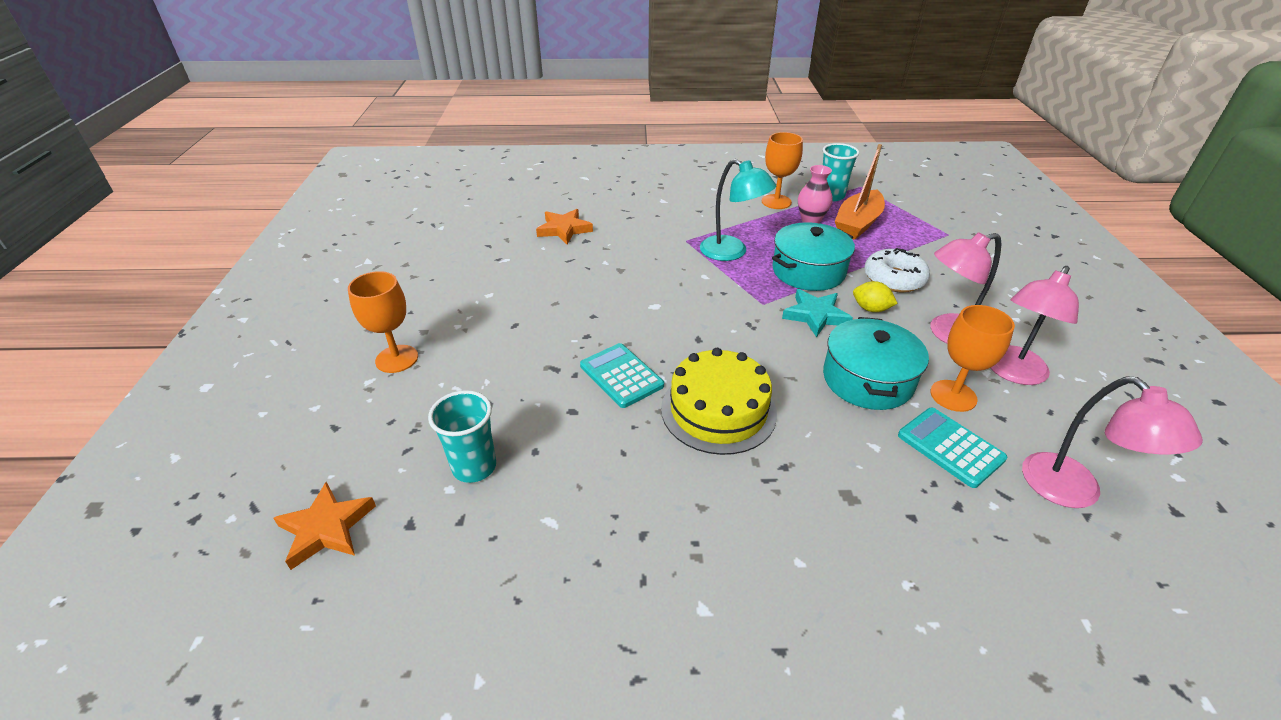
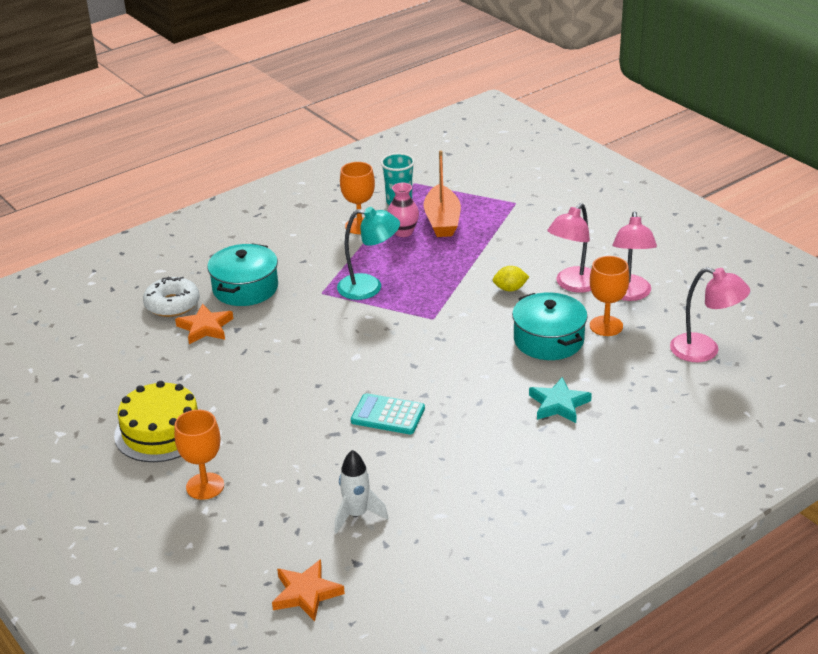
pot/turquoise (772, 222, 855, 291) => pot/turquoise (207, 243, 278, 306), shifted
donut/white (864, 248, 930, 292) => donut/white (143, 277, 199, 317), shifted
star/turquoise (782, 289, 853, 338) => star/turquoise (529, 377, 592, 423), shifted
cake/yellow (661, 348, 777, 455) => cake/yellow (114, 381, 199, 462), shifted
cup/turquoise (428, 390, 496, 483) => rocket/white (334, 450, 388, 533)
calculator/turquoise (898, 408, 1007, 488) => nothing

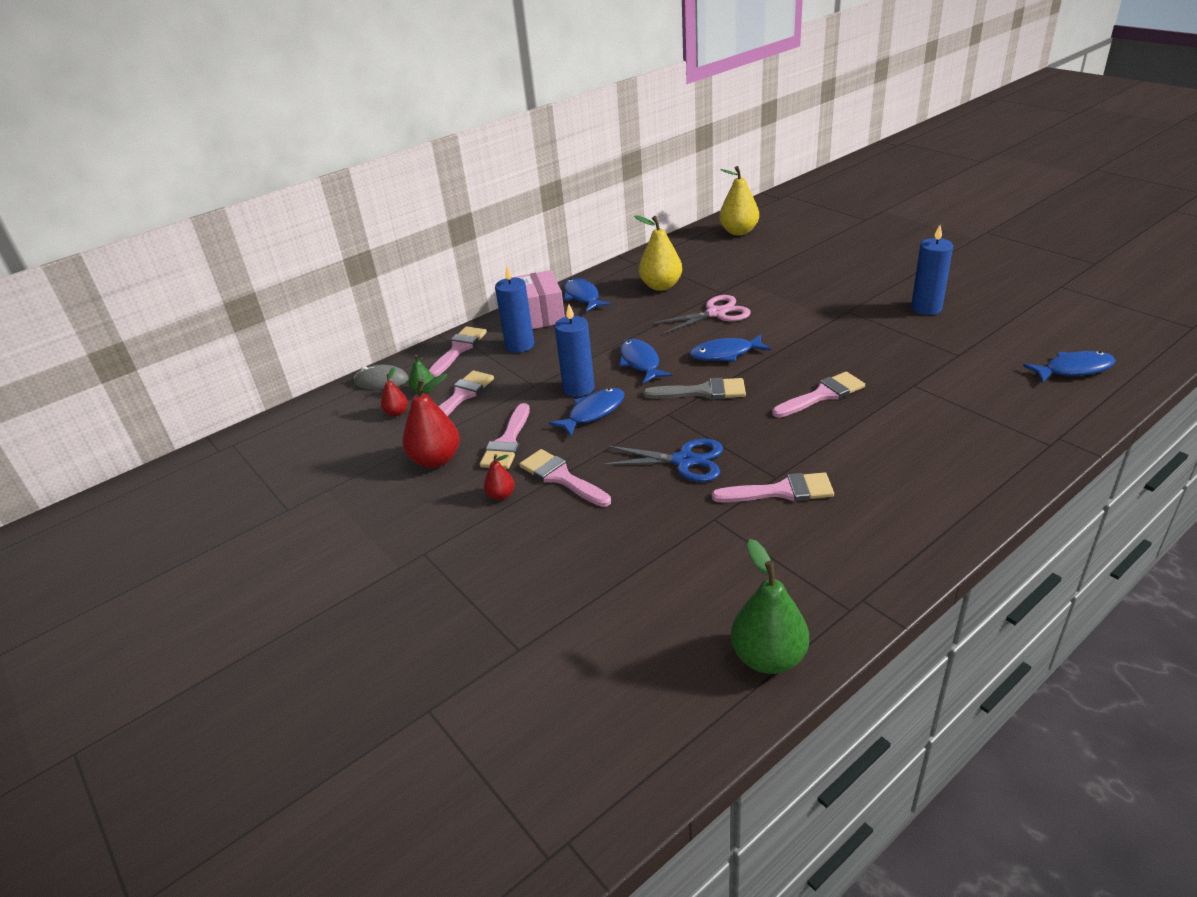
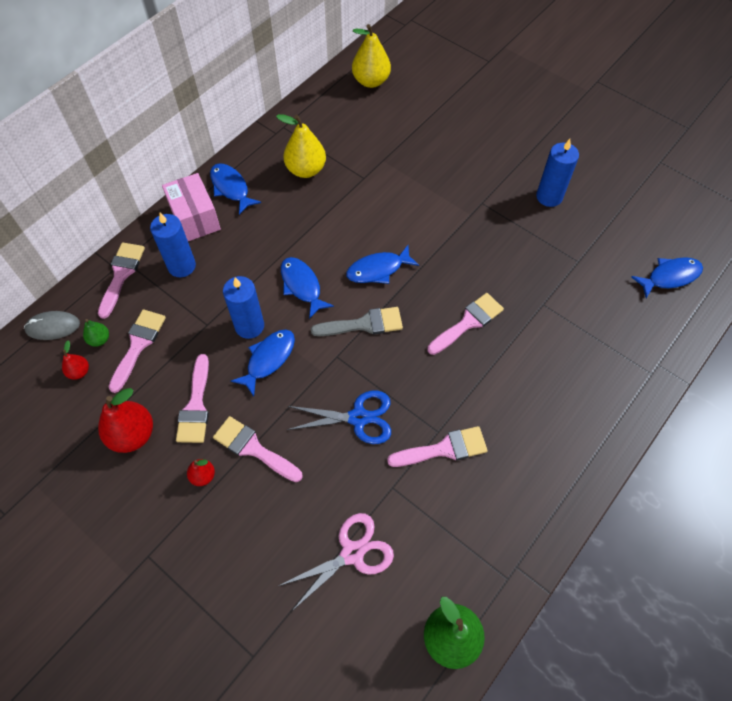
scissors/pink (653, 295, 751, 334) => scissors/pink (279, 513, 394, 611), shifted

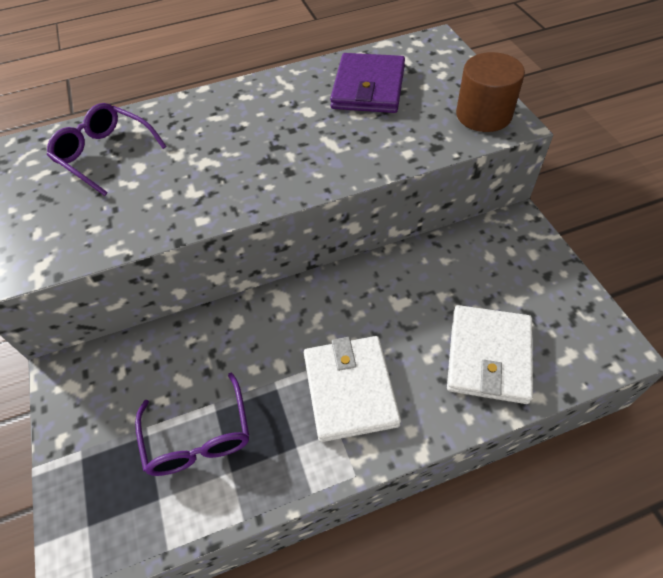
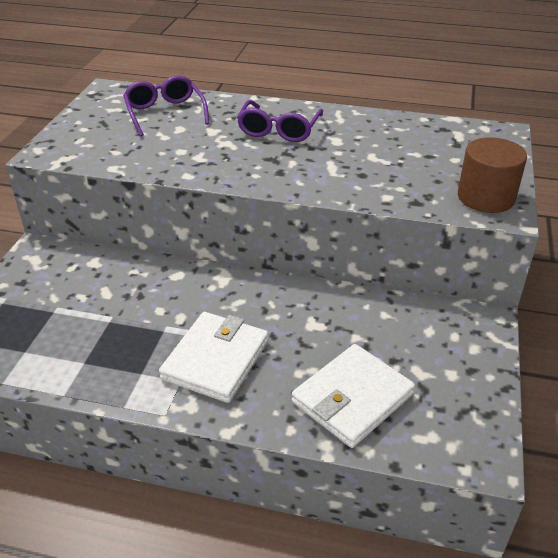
wallet/purple (330, 53, 405, 113) => nothing
glasses/purple (135, 373, 249, 476) => glasses/purple (237, 100, 323, 142), shifted

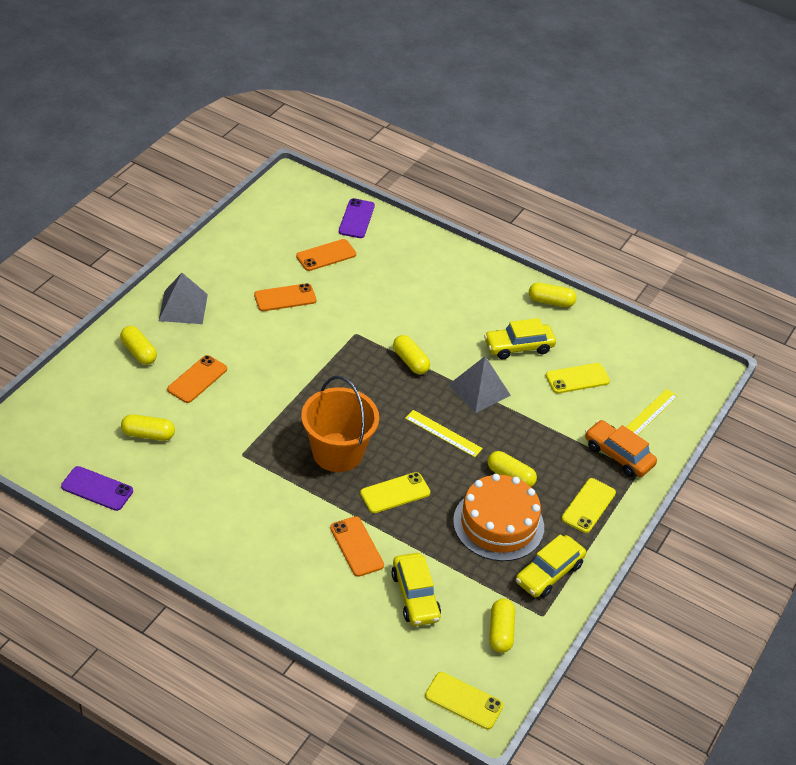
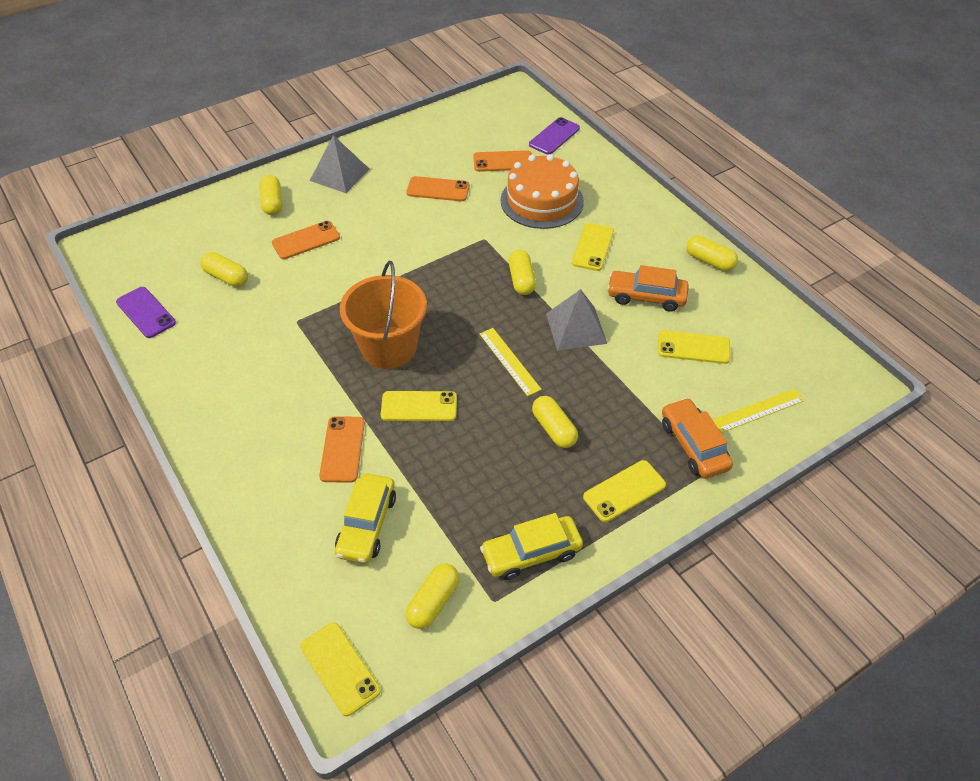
car/yellow (484, 318, 556, 359) => car/orange (607, 265, 689, 312)
cake/orange (453, 474, 544, 561) => cake/orange (501, 154, 584, 229), shifted
nothing => phone/yellow (572, 223, 614, 271)

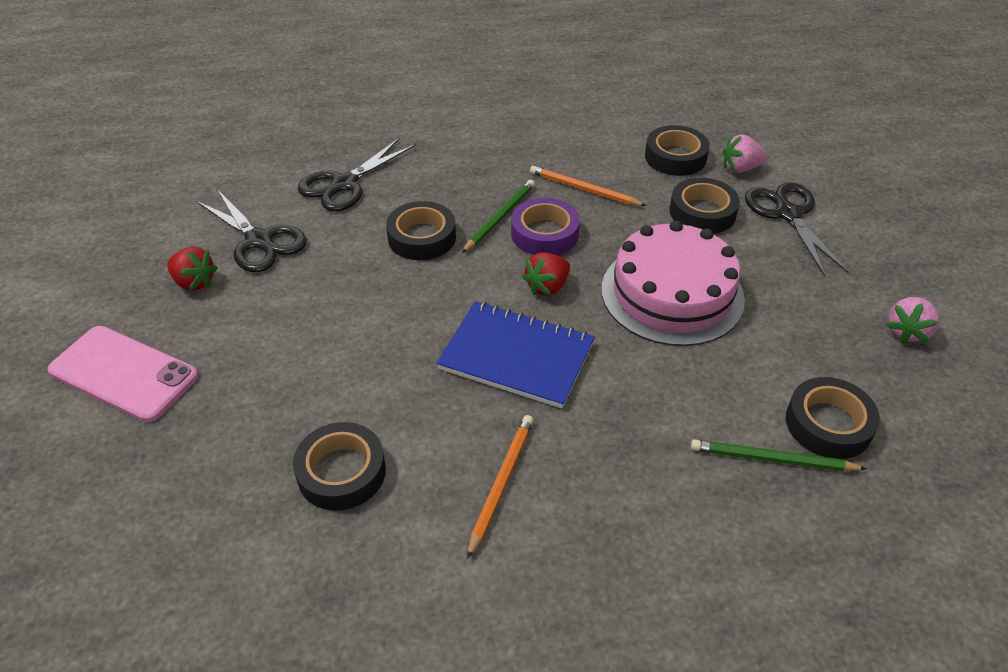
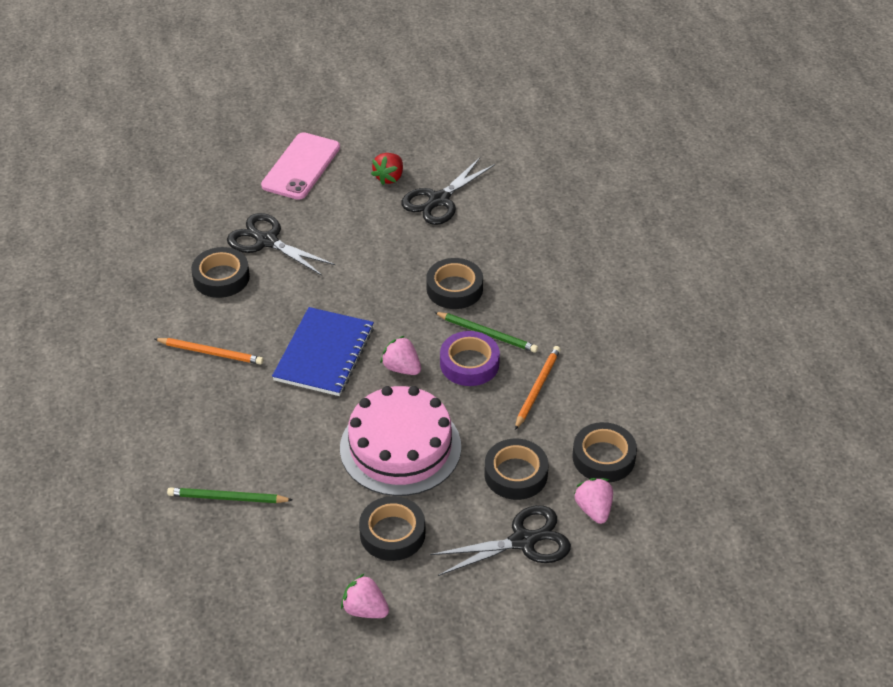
scissors/black (298, 138, 416, 211) => scissors/black (227, 213, 335, 276), shifted
strawberry/red (522, 252, 570, 296) => strawberry/pink (380, 336, 421, 375)
tape/black (786, 377, 880, 459) => tape/black (359, 496, 425, 561), shifted
pencil/green (691, 439, 867, 472) => pencil/green (167, 487, 292, 503), 90 degrees counterclockwise

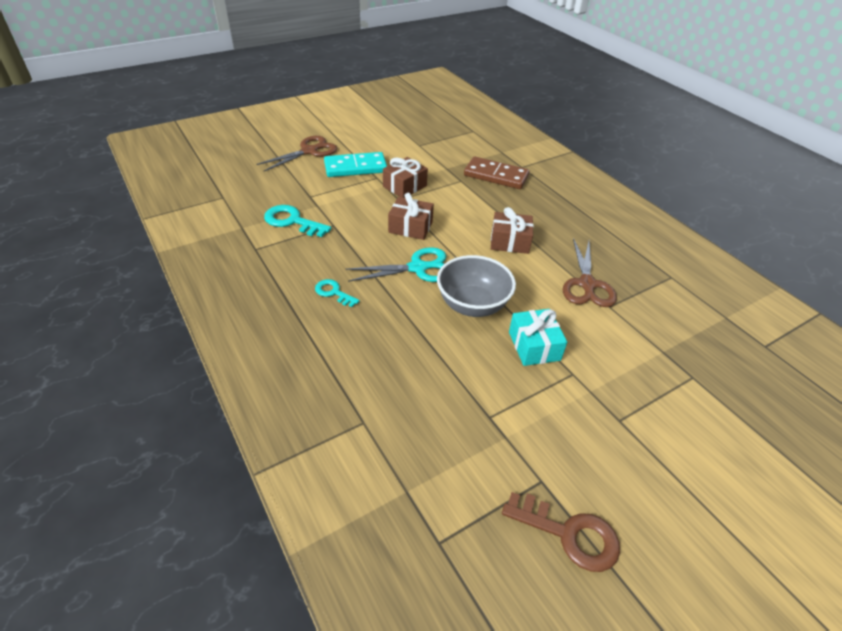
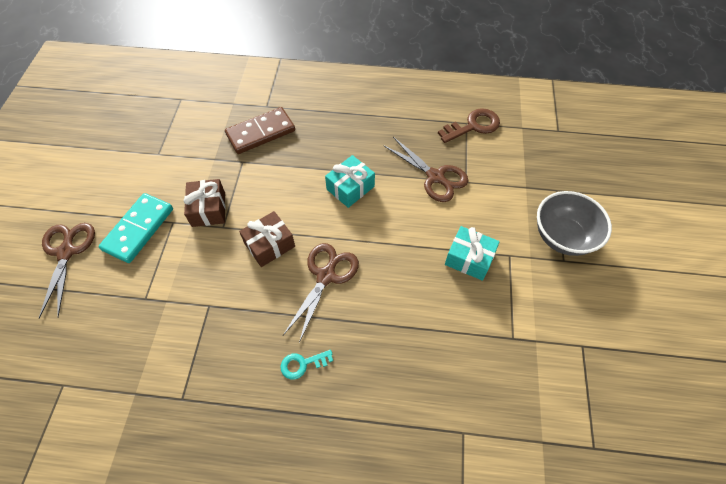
key/turquoise (264, 205, 331, 237) => nothing
gift/brown (491, 207, 534, 254) => gift/turquoise (325, 155, 375, 208)
scissors/turquoise (346, 247, 446, 282) => scissors/brown (283, 243, 359, 343)
bowl/grey (437, 255, 516, 317) => bowl/grey (537, 191, 612, 256), shifted
key/brown (502, 492, 620, 572) => key/brown (438, 108, 500, 143), shifted

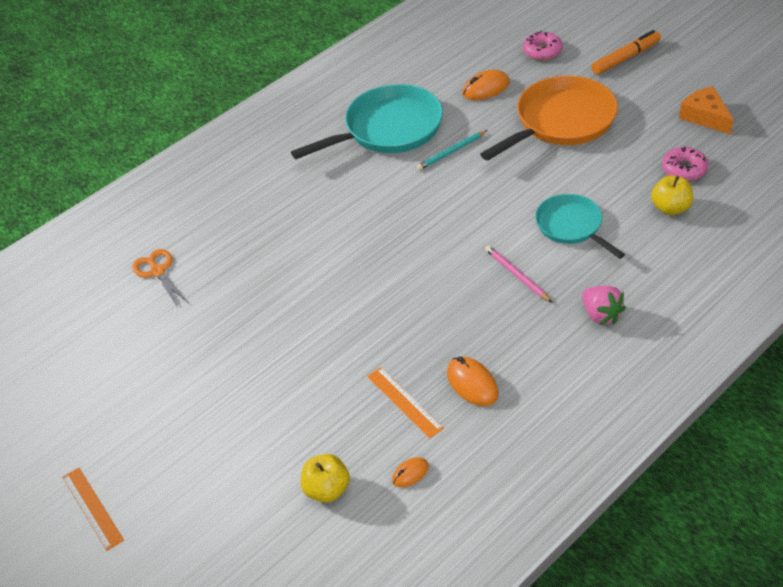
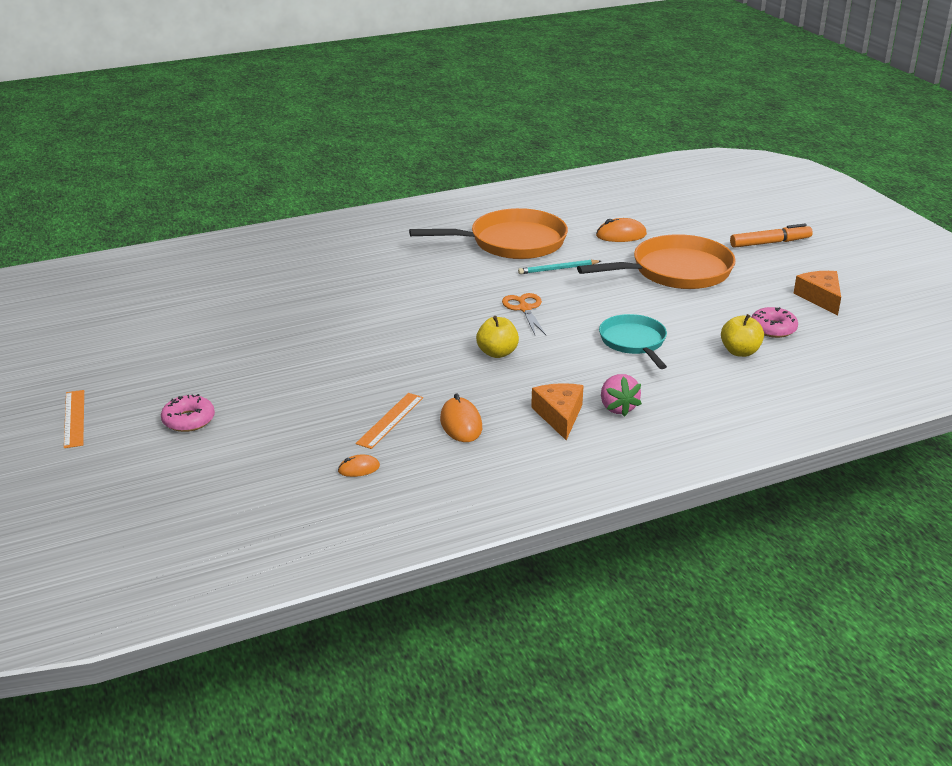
donut/pink (523, 30, 563, 60) => donut/pink (161, 394, 215, 432), shifted
pan/turquoise (291, 84, 443, 159) => pan/orange (409, 208, 568, 259)
pencil/pink (485, 245, 552, 302) => nothing
scissors/orange (132, 249, 188, 307) => scissors/orange (502, 293, 546, 335), shifted
ruler/orange (367, 367, 444, 439) => ruler/orange (356, 393, 423, 449), 45 degrees clockwise
apple/yellow (301, 454, 350, 503) => apple/yellow (476, 316, 519, 358), shifted
nothing => cheese/orange (531, 383, 584, 440)

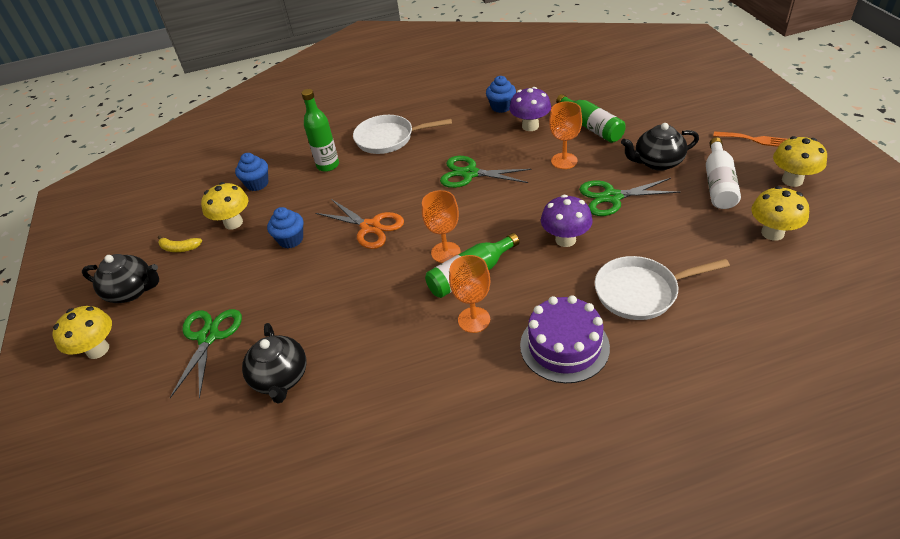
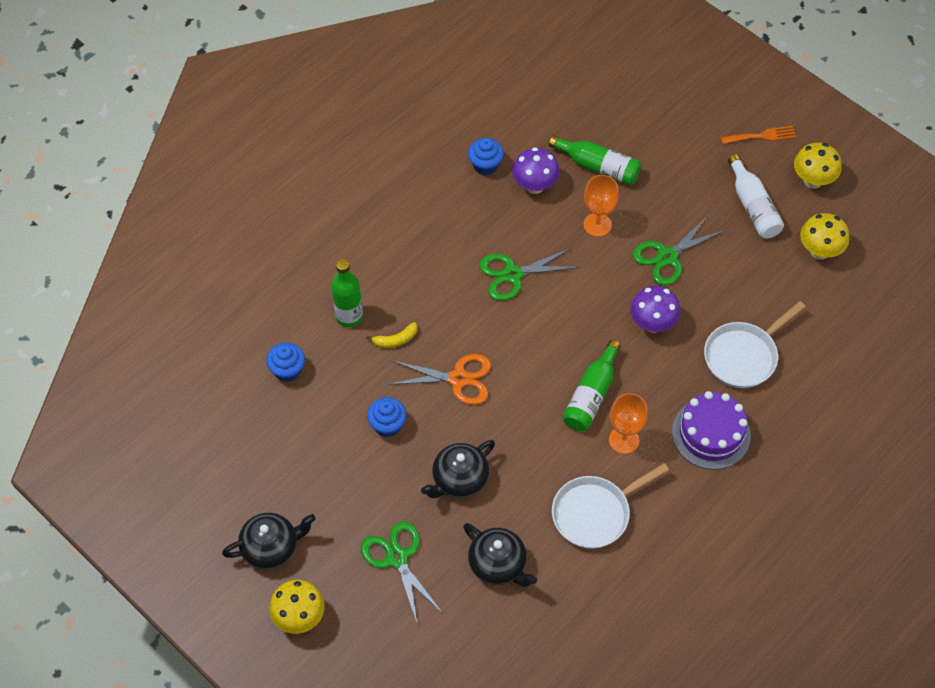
pan/white (353, 115, 452, 154) => pan/white (552, 463, 669, 549), shifted
teapot/black (621, 123, 699, 171) => teapot/black (421, 440, 495, 498), shifted
mushroom/yellow (201, 182, 248, 230) => nothing
goblet/orange (422, 190, 461, 263) => nothing
banana/yellow (158, 235, 202, 252) => banana/yellow (366, 322, 417, 348), shifted

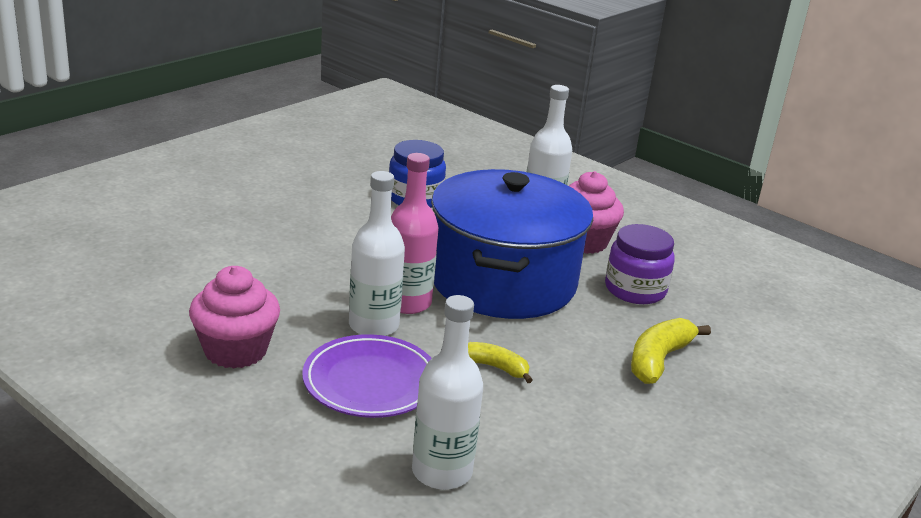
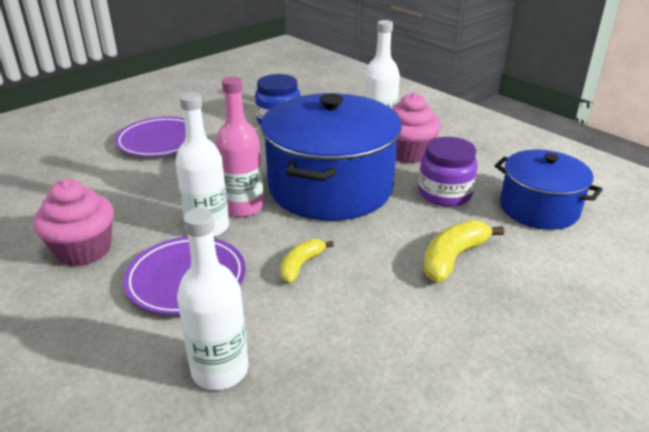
banana/yellow (468, 342, 533, 383) => banana/yellow (280, 239, 334, 283), 90 degrees counterclockwise
nothing => plate/purple (115, 117, 186, 157)
nothing => pot/blue (494, 150, 603, 230)

